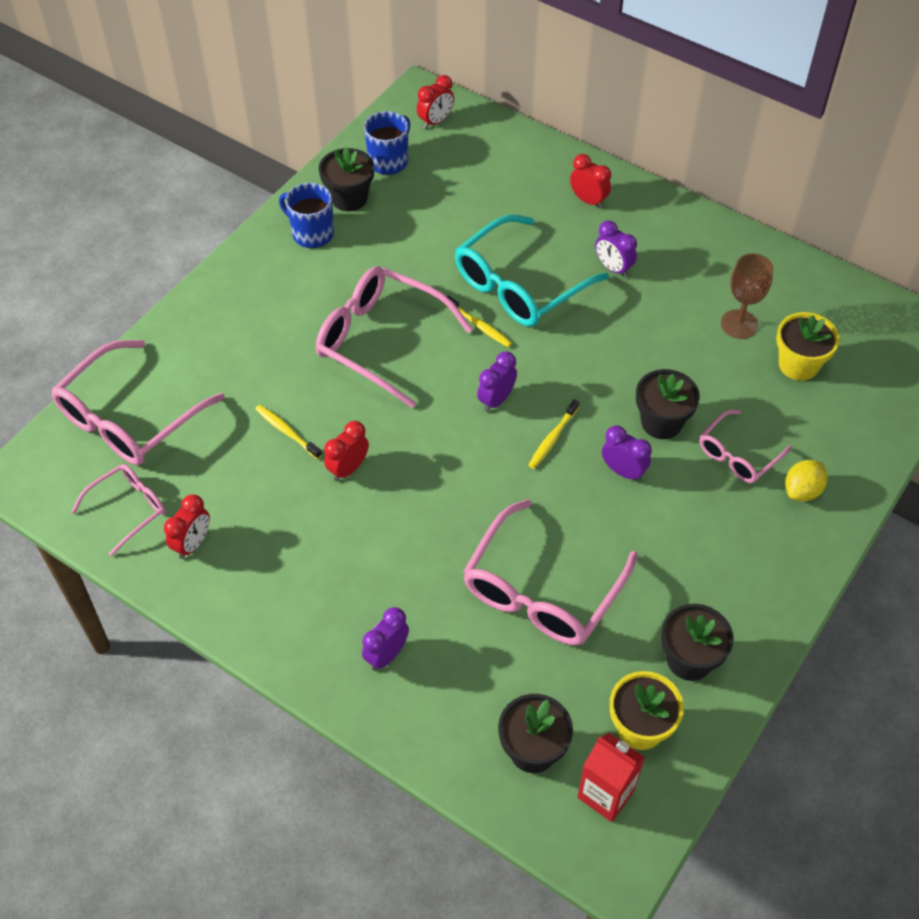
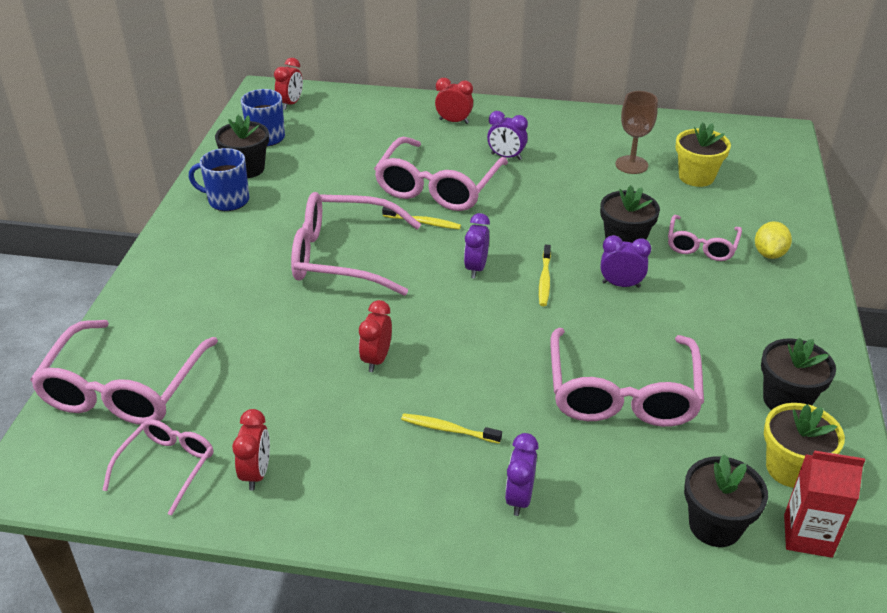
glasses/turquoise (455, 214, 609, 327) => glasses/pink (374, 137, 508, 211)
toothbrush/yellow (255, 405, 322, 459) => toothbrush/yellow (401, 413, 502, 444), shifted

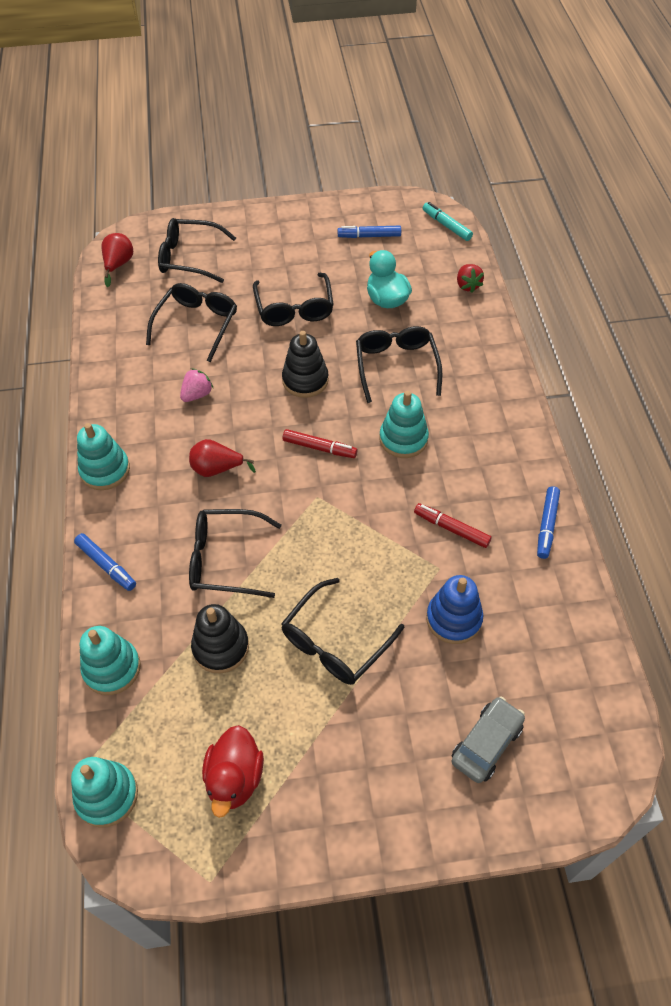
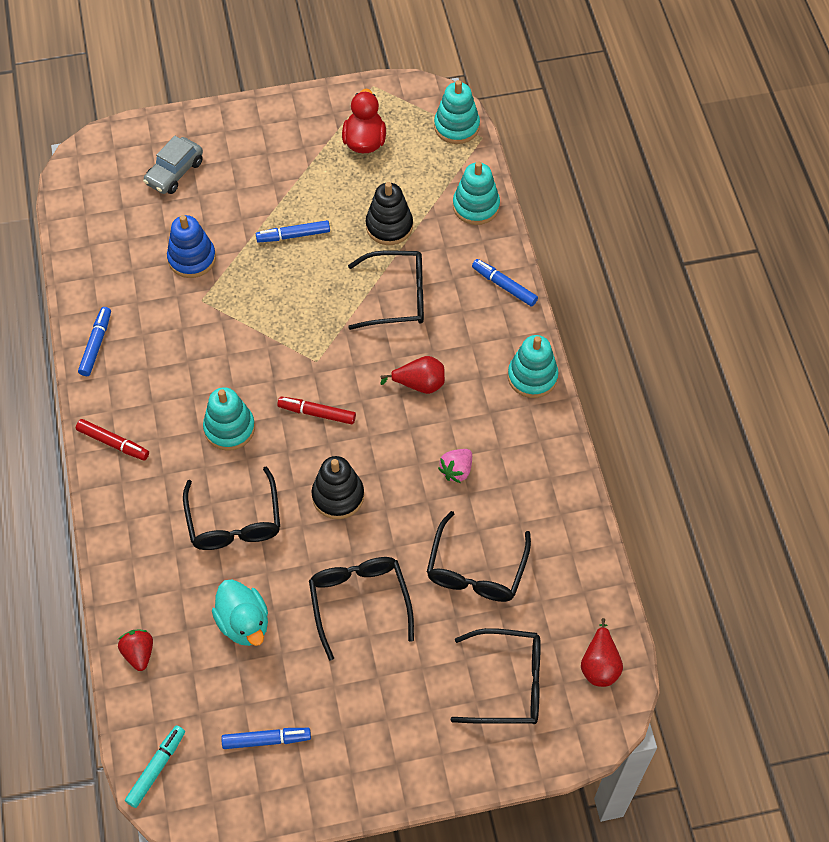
marker/turquoise (423, 202, 473, 241) => marker/turquoise (125, 725, 185, 808), 105 degrees counterclockwise
marker/red (414, 503, 492, 548) => marker/red (76, 419, 149, 460), shifted
glasses/black (281, 578, 404, 685) => marker/blue (256, 220, 330, 243)

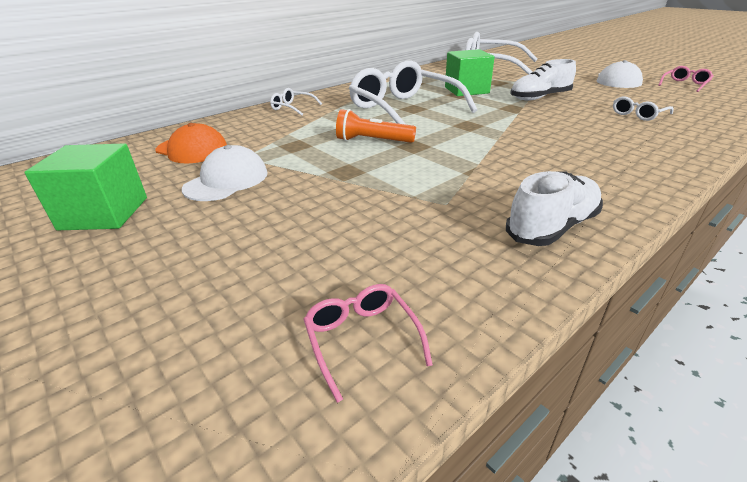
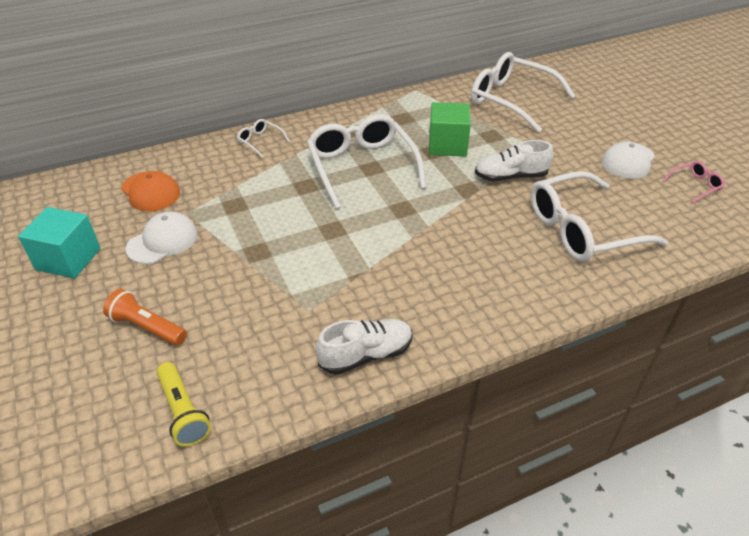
glasses/white (613, 96, 673, 121) => glasses/white (531, 171, 668, 262), x2.32
flashlight/orange (336, 109, 416, 143) => flashlight/orange (103, 289, 187, 346), shifted
cube/green (24, 143, 147, 230) => cube/turquoise (18, 207, 101, 279)
glasses/pink (303, 284, 433, 403) => flashlight/yellow (156, 362, 211, 447)

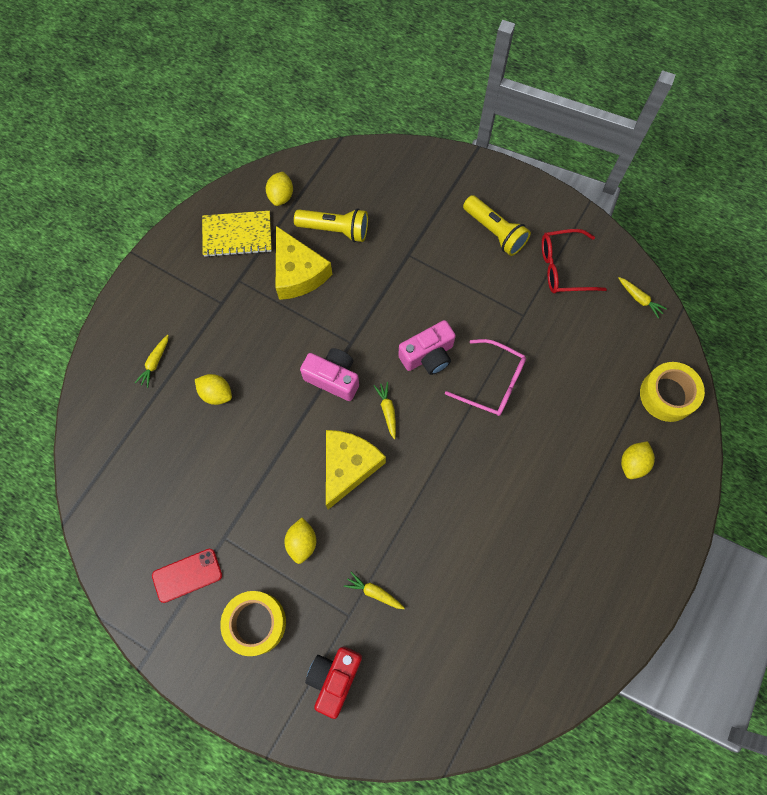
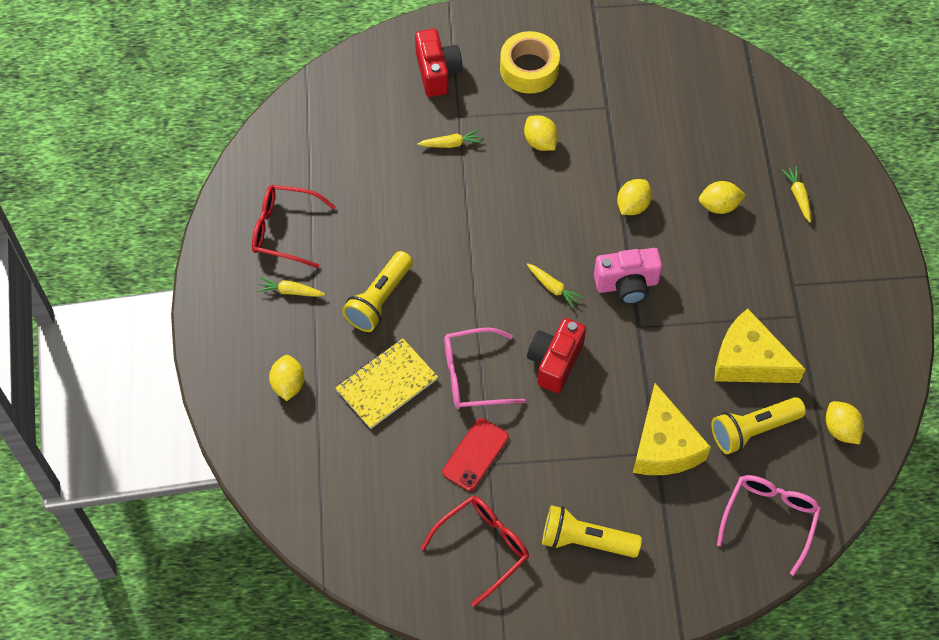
notebook/yellow (202, 211, 272, 257) => notebook/yellow (336, 338, 438, 429), shifted
carrot/yellow (619, 277, 667, 318) => carrot/yellow (257, 277, 325, 297), shifted
camera/pink (398, 320, 456, 375) => camera/red (527, 318, 586, 393)
tape/yellow (640, 362, 705, 422) => nothing
cheese/yellow (326, 430, 386, 509) => cheese/yellow (633, 383, 711, 475), shifted
phone/red (152, 549, 222, 603) => phone/red (442, 418, 509, 491), shifted
nothing => lemon/yellow (617, 179, 652, 215)
nothing => glasses/red (252, 185, 336, 268)
nothing => flashlight/yellow (342, 251, 413, 332)
nothing => glasses/pink (717, 475, 821, 576)

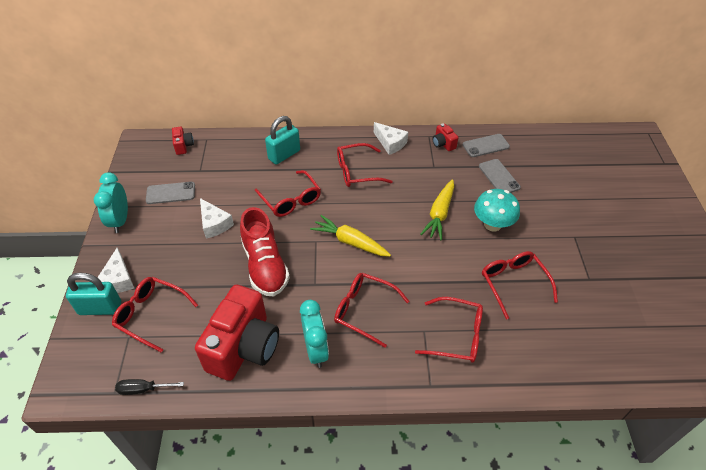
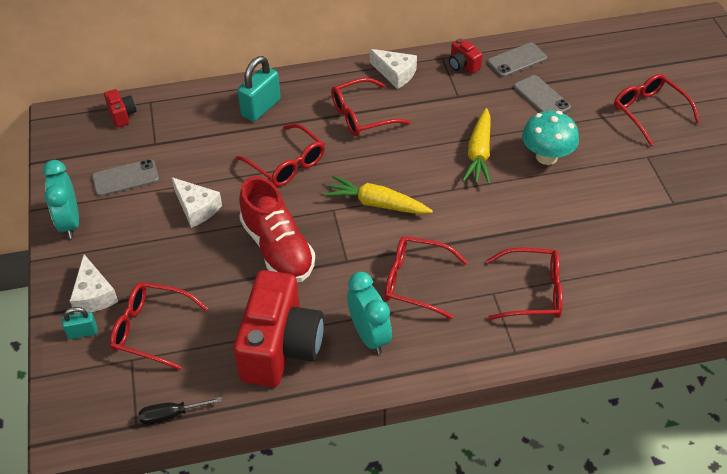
glasses/red (482, 251, 558, 320) => glasses/red (614, 74, 700, 146), shifted
padlock/turquoise (66, 272, 121, 315) => padlock/turquoise (62, 307, 98, 339), x0.56

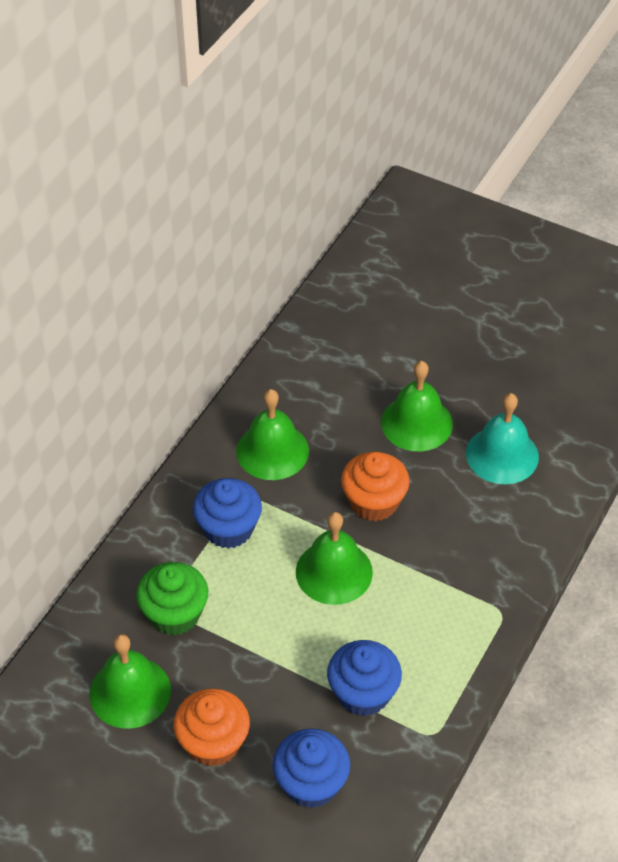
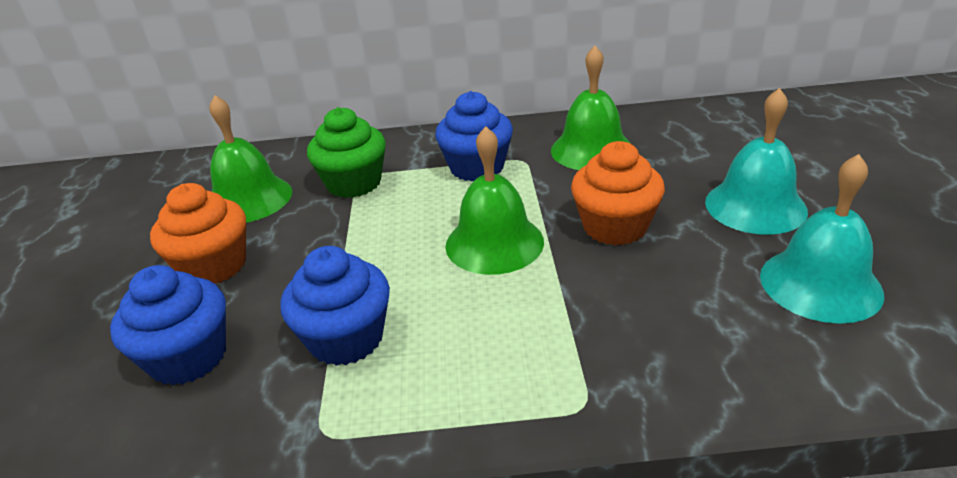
bell/green (381, 361, 453, 451) => bell/turquoise (705, 88, 808, 235)

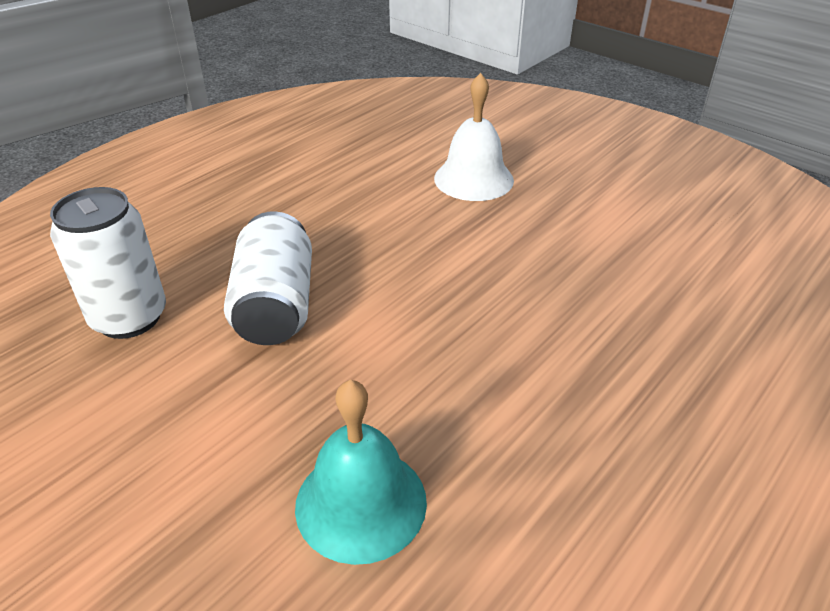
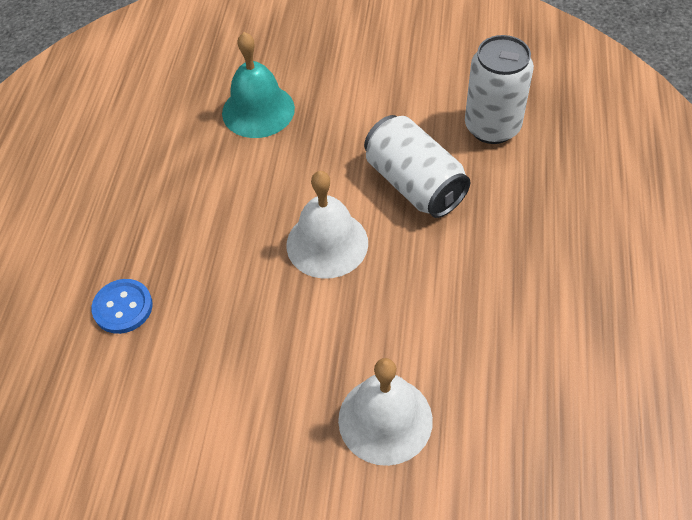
nothing => bell/white (286, 171, 368, 279)
nothing => button/blue (92, 279, 153, 334)

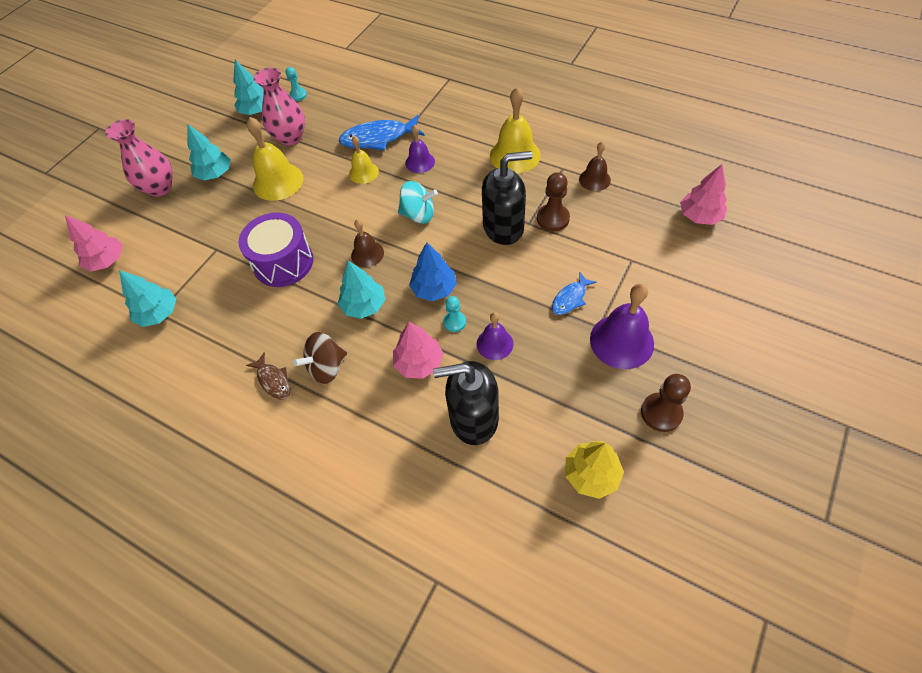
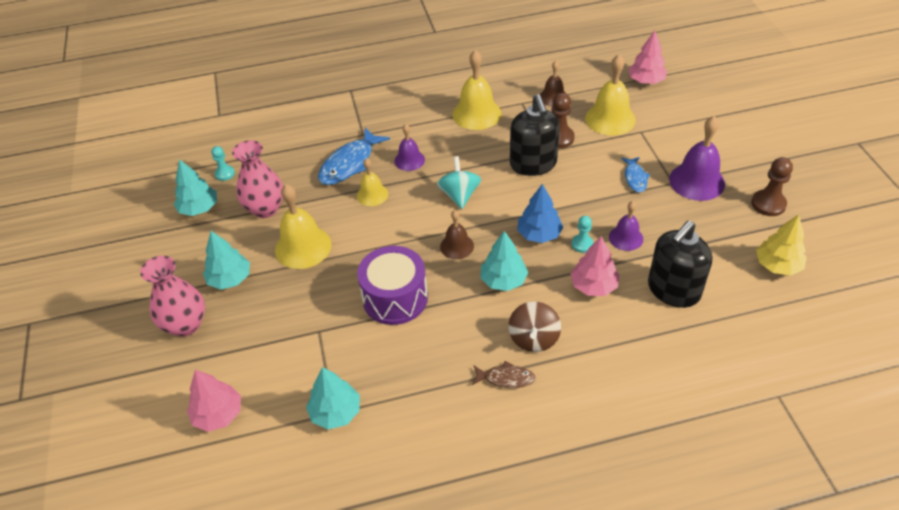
soap dispenser/black (482, 151, 533, 245) => soap dispenser/black (510, 94, 560, 176), 135 degrees clockwise
spinning top/turquoise (398, 181, 438, 224) => spinning top/turquoise (437, 156, 481, 209), 60 degrees counterclockwise
nothing => bell/yellow (585, 54, 636, 136)

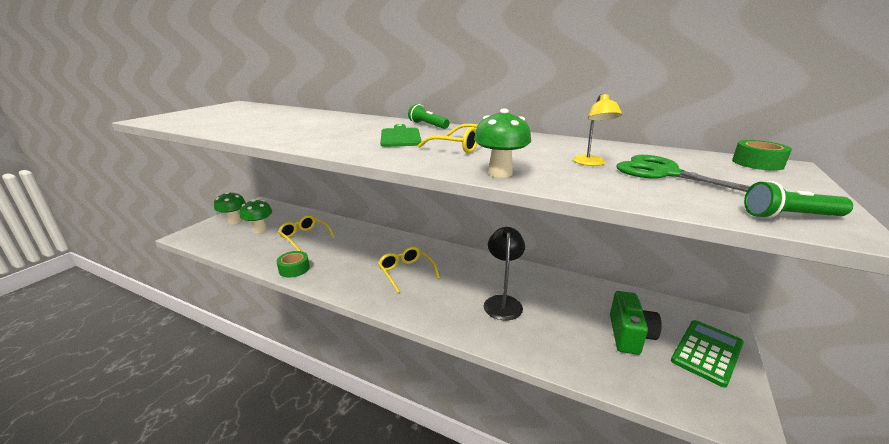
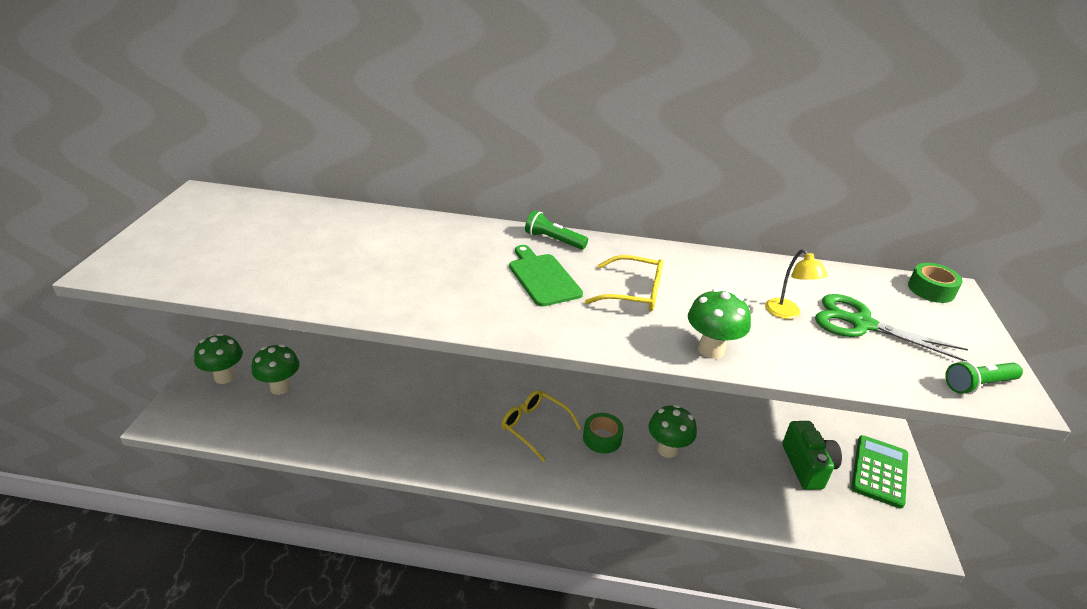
glasses/yellow (278, 215, 334, 251) => nothing
lamp/black (484, 227, 525, 320) => mushroom/green (649, 405, 697, 458)
tape/green (276, 251, 310, 278) => tape/green (583, 413, 624, 453), shifted

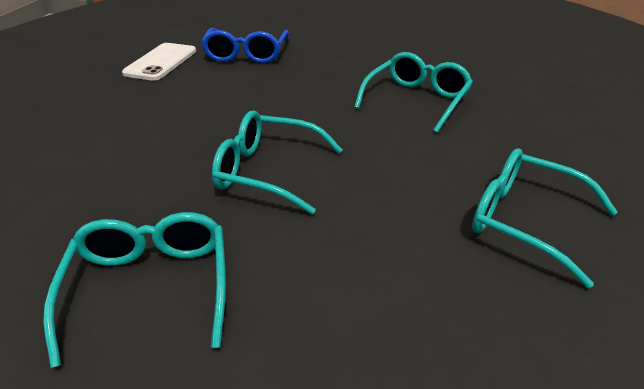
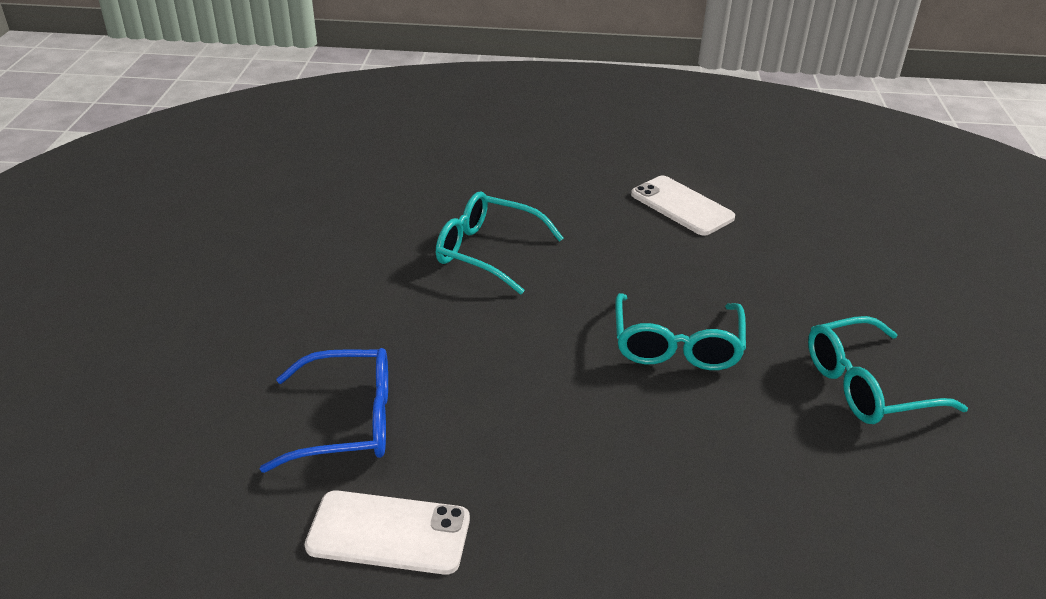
glasses/turquoise (472, 148, 618, 288) => phone/white (631, 176, 735, 236)

